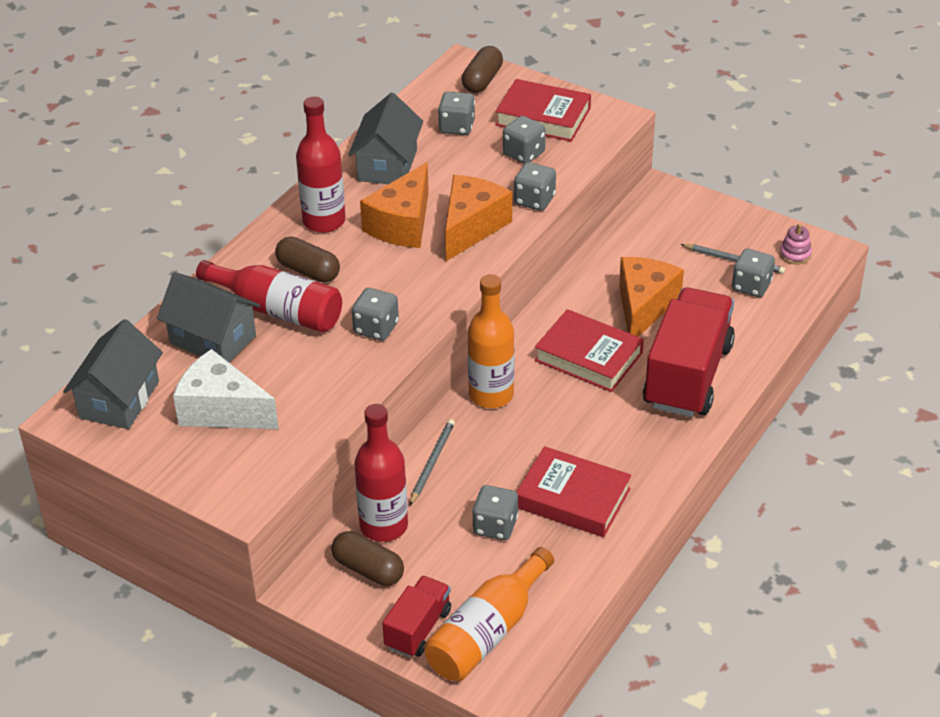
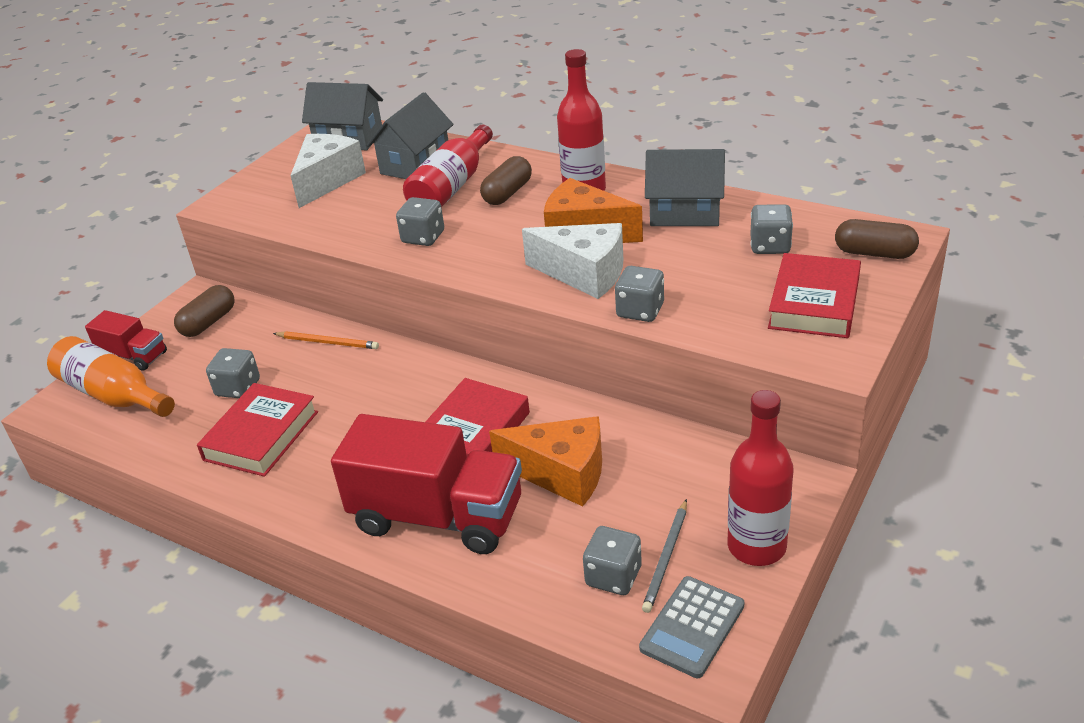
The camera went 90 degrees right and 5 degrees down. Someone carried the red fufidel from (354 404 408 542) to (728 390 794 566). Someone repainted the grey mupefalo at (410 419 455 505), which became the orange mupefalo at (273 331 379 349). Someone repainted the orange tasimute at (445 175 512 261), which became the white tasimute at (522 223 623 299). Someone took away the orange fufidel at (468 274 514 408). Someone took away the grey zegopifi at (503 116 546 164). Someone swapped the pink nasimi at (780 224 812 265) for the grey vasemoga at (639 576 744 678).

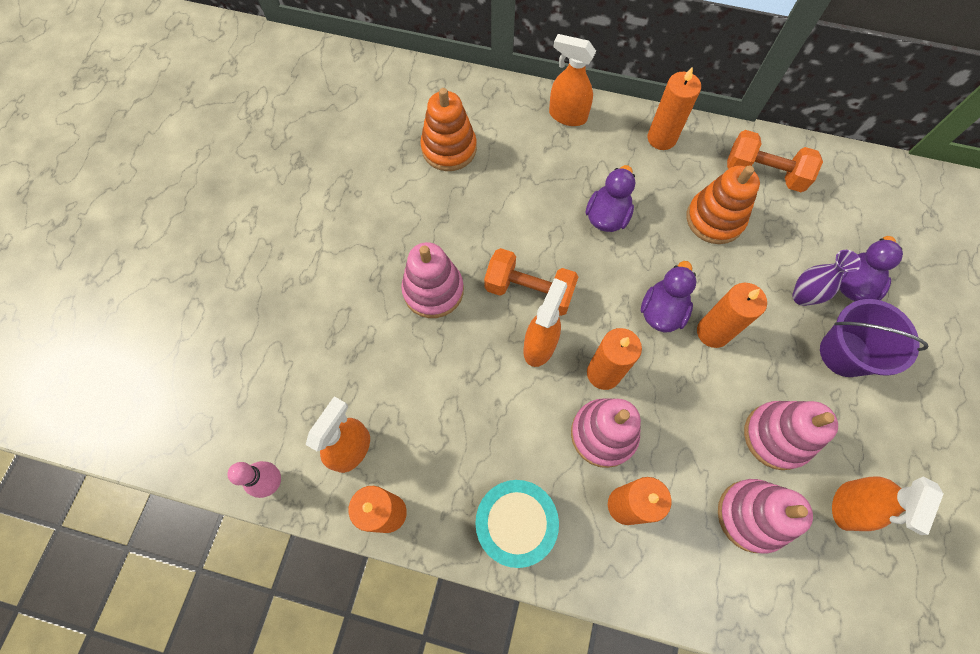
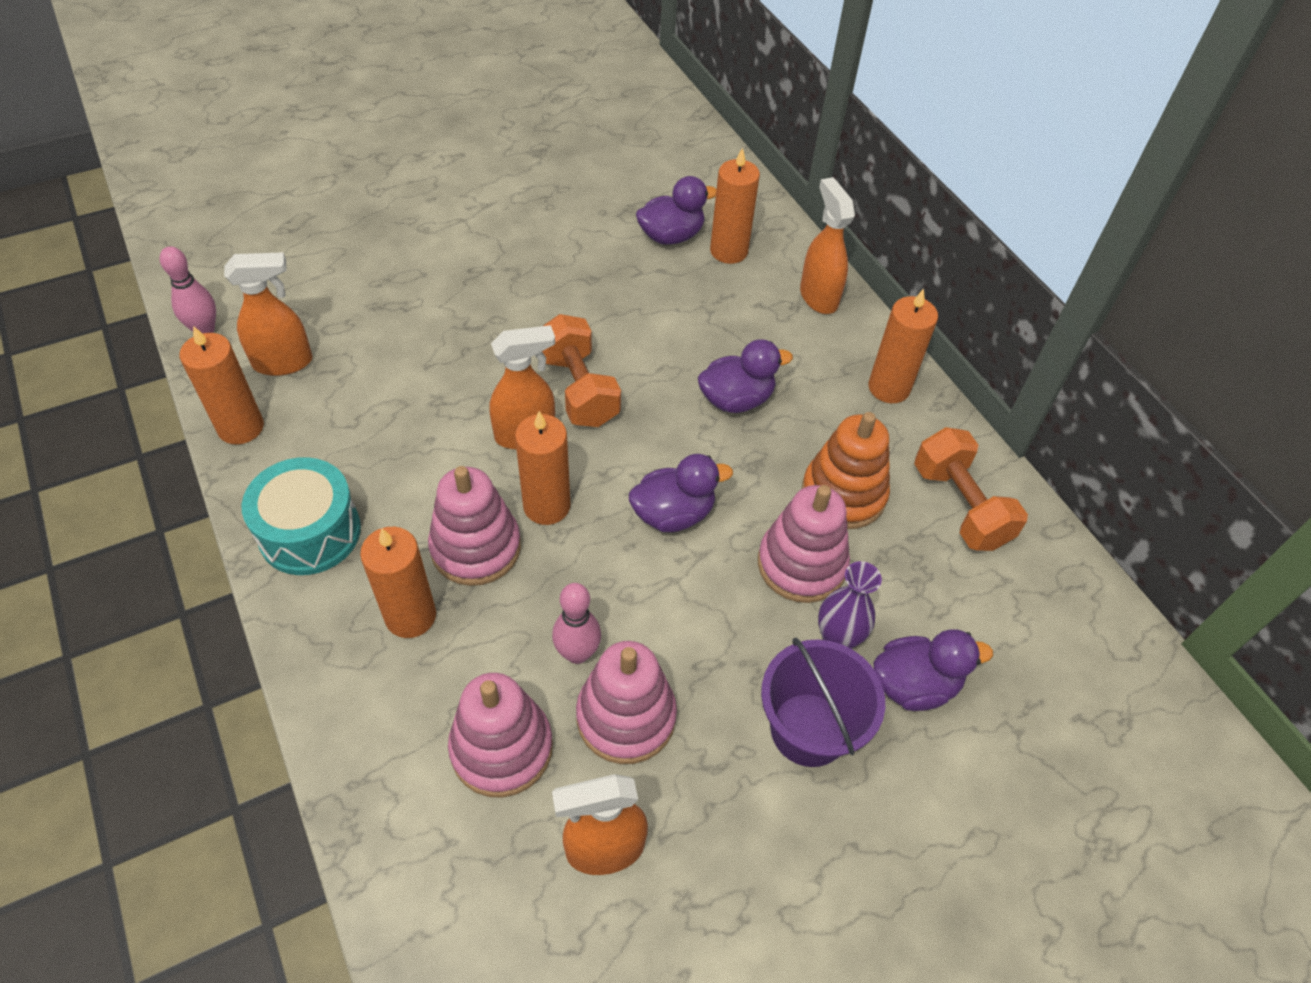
The camera went 45 degrees right and 15 degrees down. Someone carried the pink nasimi from (401 242 464 318) to (758 485 850 603). Someone swapped the orange nasimi at (420 88 477 171) for the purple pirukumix at (636 176 717 245). Someone carried the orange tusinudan from (697 283 767 348) to (710 147 760 264). Someone put down the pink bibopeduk at (552 583 601 664).

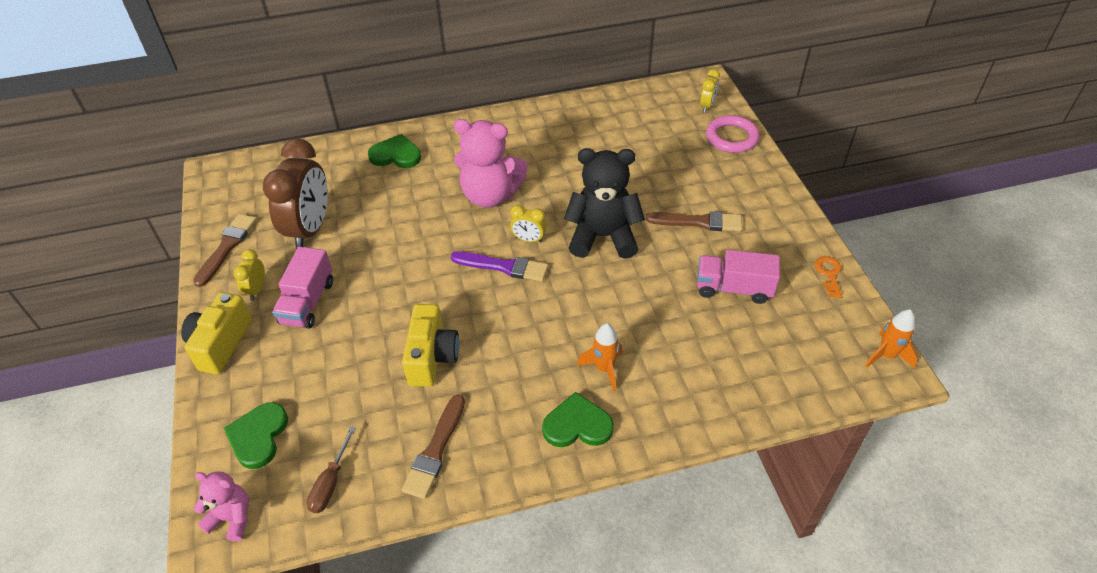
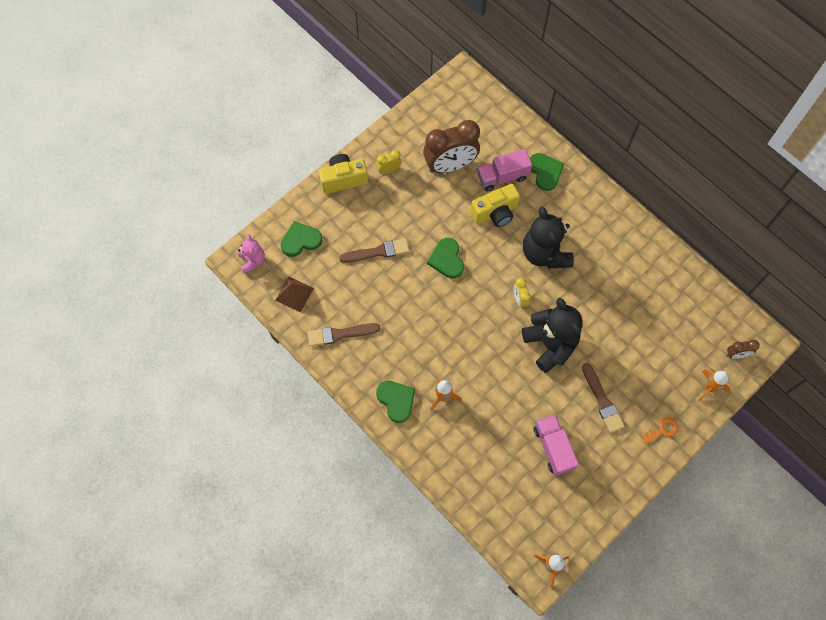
The camera went 60 degrees right and 20 degrees up. Someone carried the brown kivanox from (193 214 257 287) to (339 239 410 263). Someone carried the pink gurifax from (272 247 333 329) to (477 149 532 191). Someone swapped the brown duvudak at (307 426 356 513) for the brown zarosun at (275 277 314 312). Someone carried the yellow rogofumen from (402 304 459 387) to (470 184 520 227). Someone took away the purple kivanox at (451 251 548 282). Someone repainted the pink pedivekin at (454 119 528 208), which became the black pedivekin at (523 207 574 269). Someone repainted the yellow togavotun at (700 69 720 113), which became the brown togavotun at (726 340 760 359). Someone swapped the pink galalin at (706 115 759 153) for the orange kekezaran at (698 369 730 402). Someone carried the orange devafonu from (815 256 842 298) to (641 417 679 444). Someone put down the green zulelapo at (427 238 464 278).

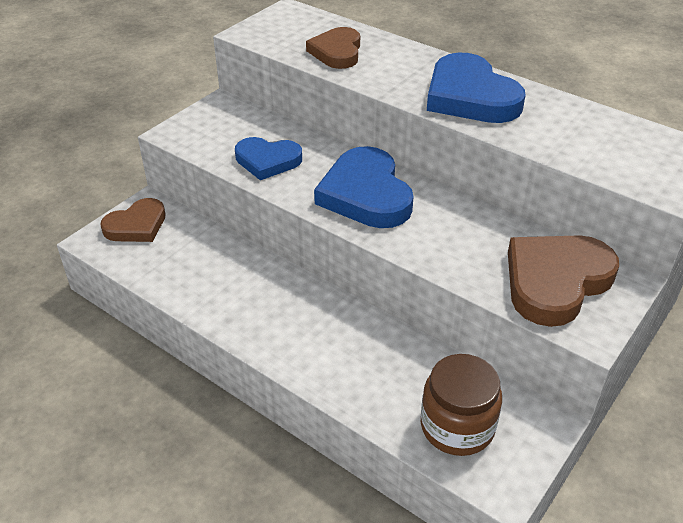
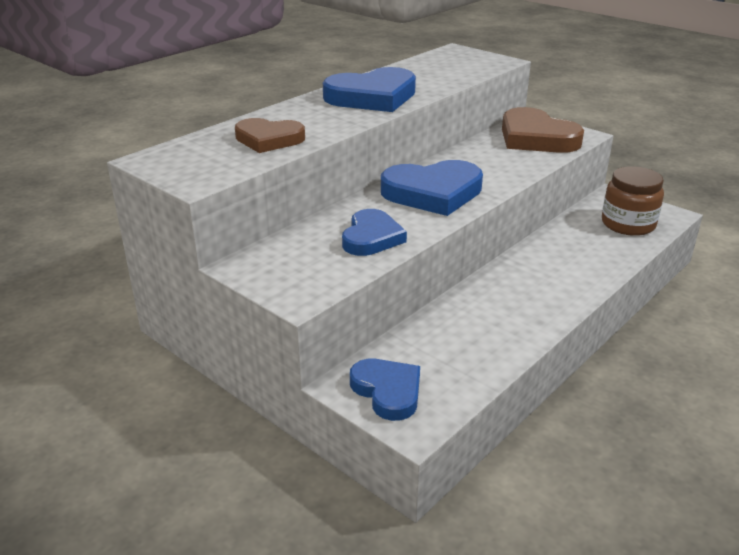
The camera went 85 degrees left and 10 degrees down. Someone repainted the brown zulelapo at (100 198 166 242), which became the blue zulelapo at (350 359 420 421).

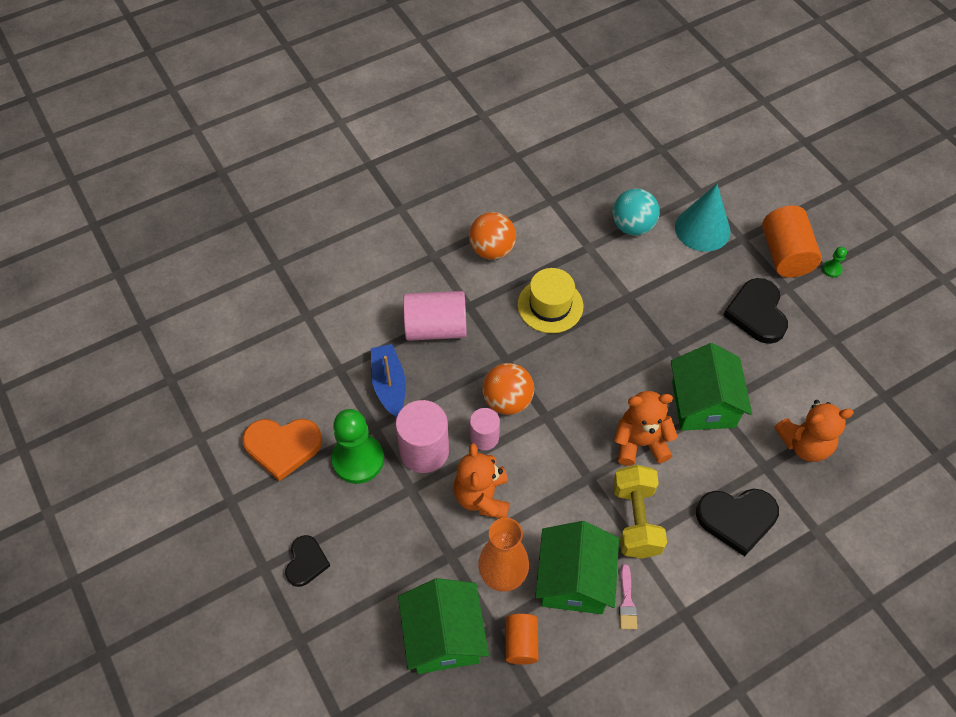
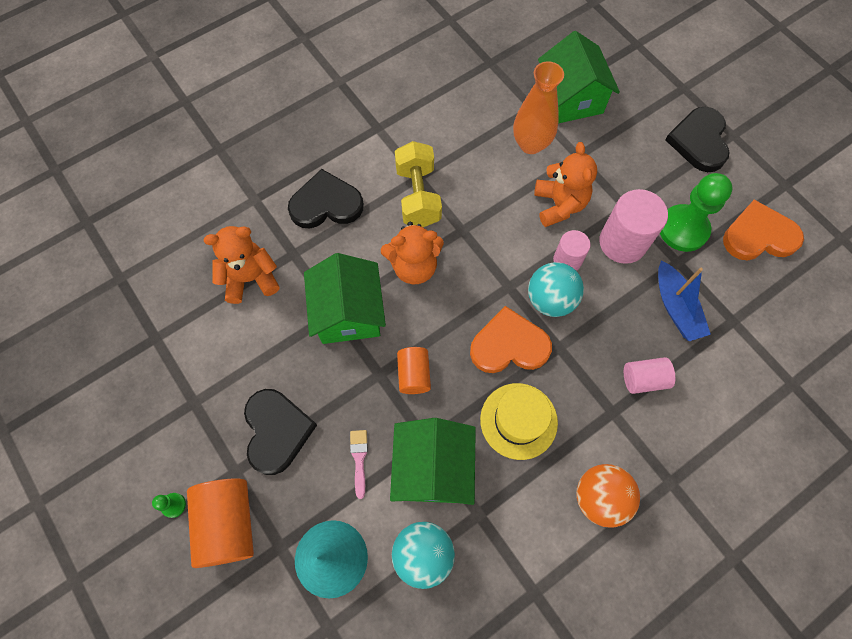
The camera went 175 degrees right and 10 degrees up. Someone scaled the black zulelapo at (285 535 330 587) by 1.62. Someone scaled the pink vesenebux at (403 291 467 341) by 0.59. Someone repainted the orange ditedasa at (482 363 534 415), which became the turquoise ditedasa at (528 262 584 317). Someone carried the orange vesenebux from (505 614 538 665) to (397 347 431 394). Someone carried the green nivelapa from (535 521 619 614) to (390 418 476 505). Someone carried the pink kivanox from (619 564 637 630) to (350 430 368 499). Someone put down the orange zulelapo at (470 306 552 373).

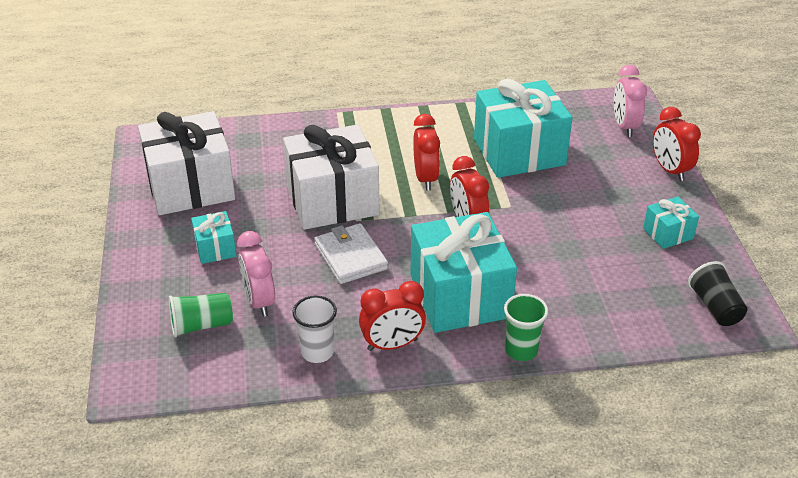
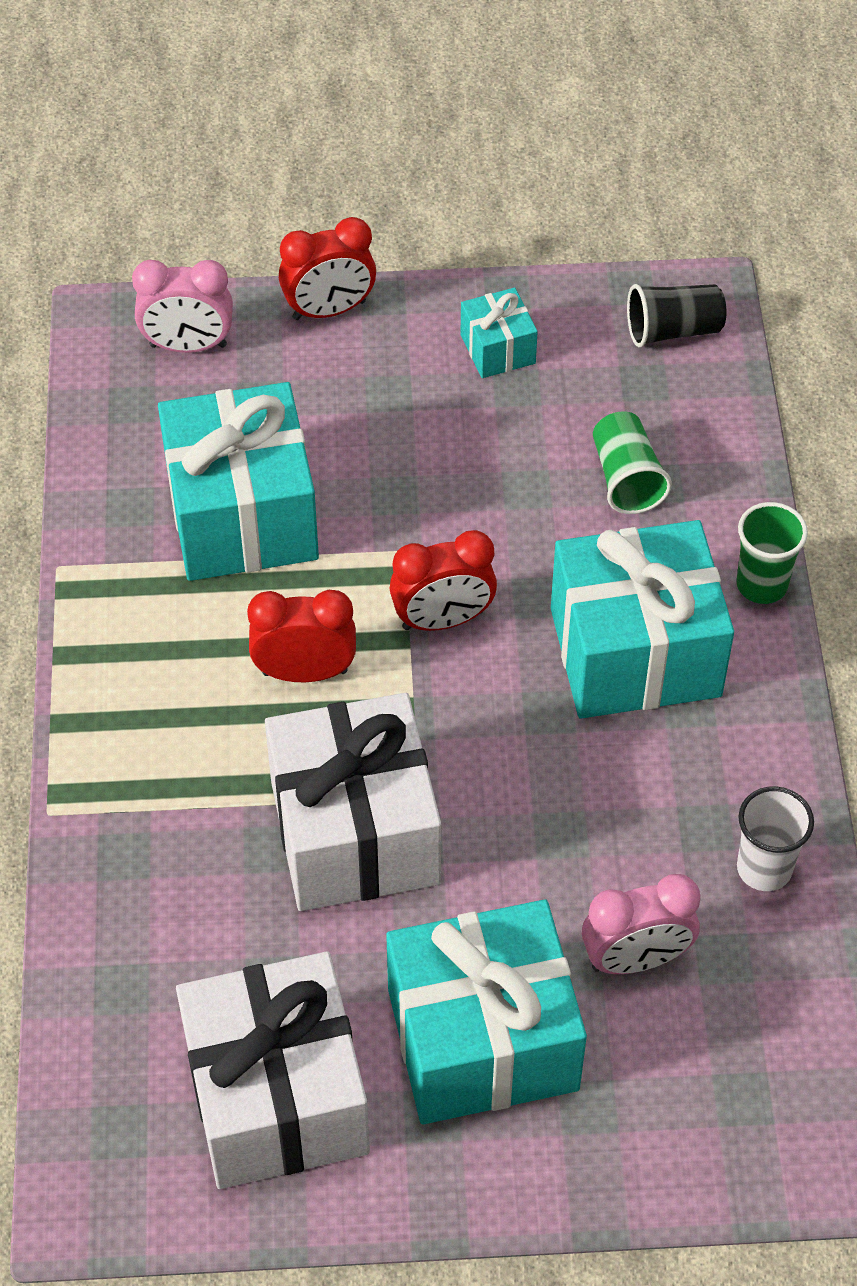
The camera went 85 degrees left and 15 degrees up. Someone carried the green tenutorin from (169 293 233 337) to (593 412 672 514). Someone scaled the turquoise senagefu at (191 211 236 264) by 2.16. Someone took away the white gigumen at (314 223 388 284). Someone took away the red togavotun at (359 281 426 351).

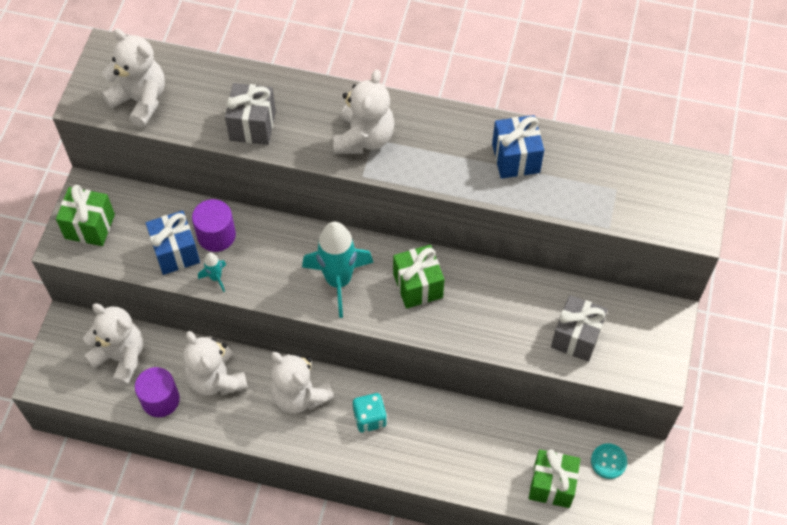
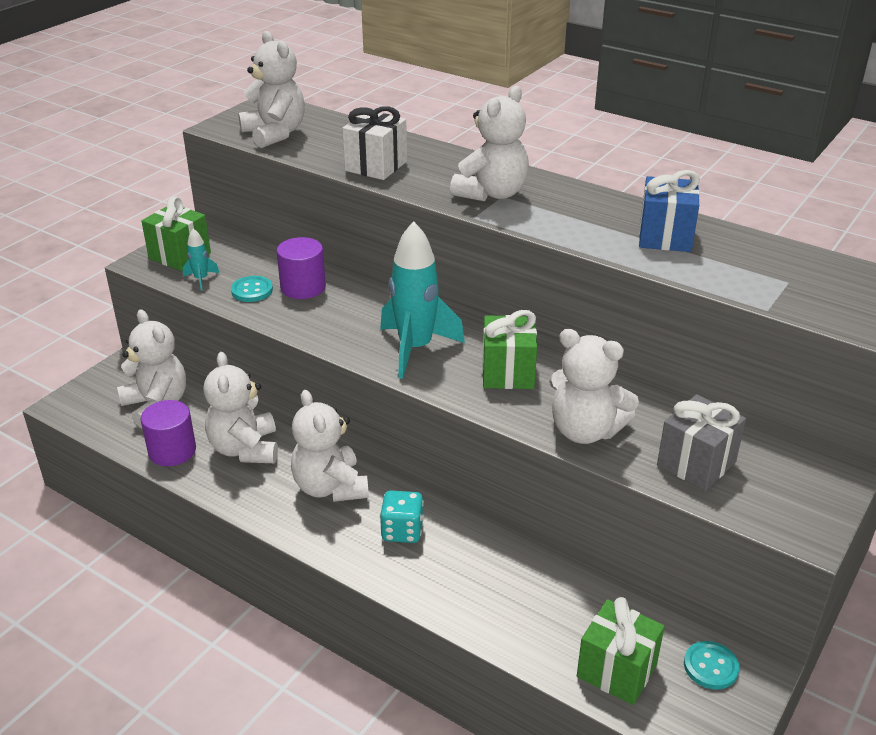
The camera went 20 degrees right and 25 degrees down. Someone swapped the blue senagefu at (146 211 200 275) for the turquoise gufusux at (231 276 273 302). Someone carried the turquoise kekezaran from (198 253 226 292) to (183 228 219 291). Someone repainted the grey senagefu at (225 83 276 145), which became the white senagefu at (342 106 407 180). Someone put down the white pedivekin at (549 329 639 444).

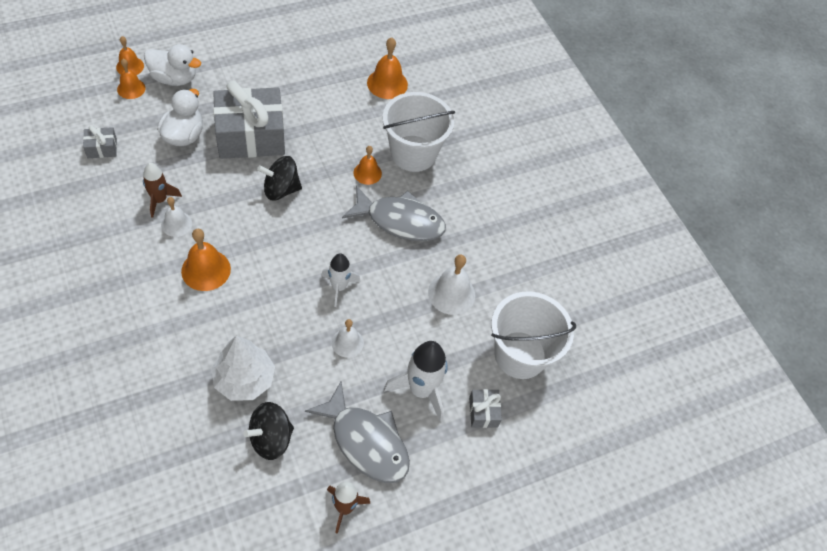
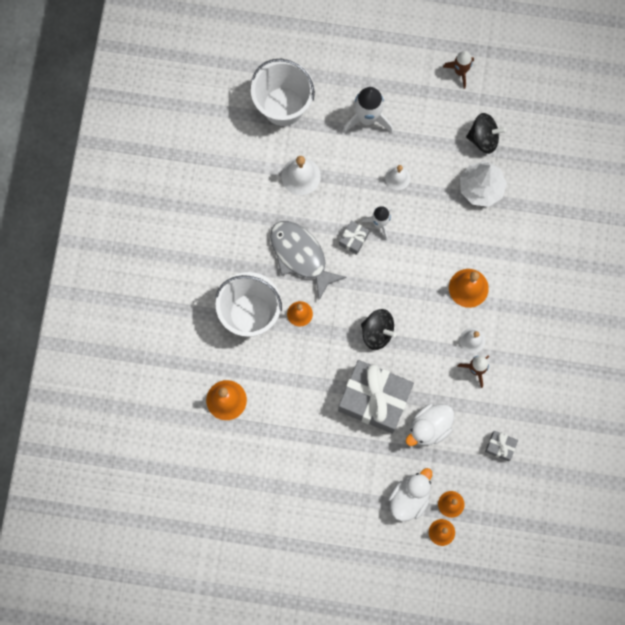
The camera went 140 degrees left and 20 degrees up. Someone rotated the white pirukumix at (144 44 201 86) by 75 degrees clockwise. Someone took away the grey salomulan at (305 382 410 483). Someone carried the grey senagefu from (469 389 502 428) to (339 221 369 255).

